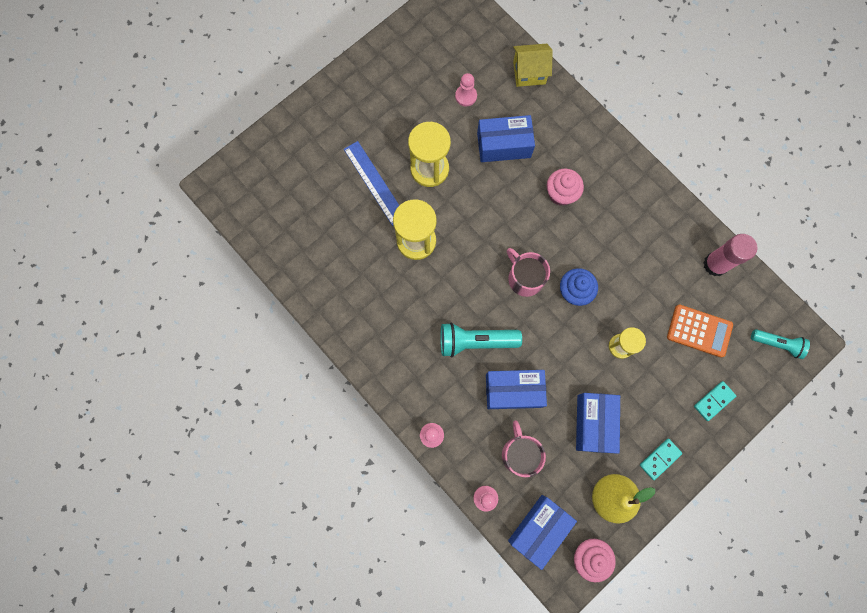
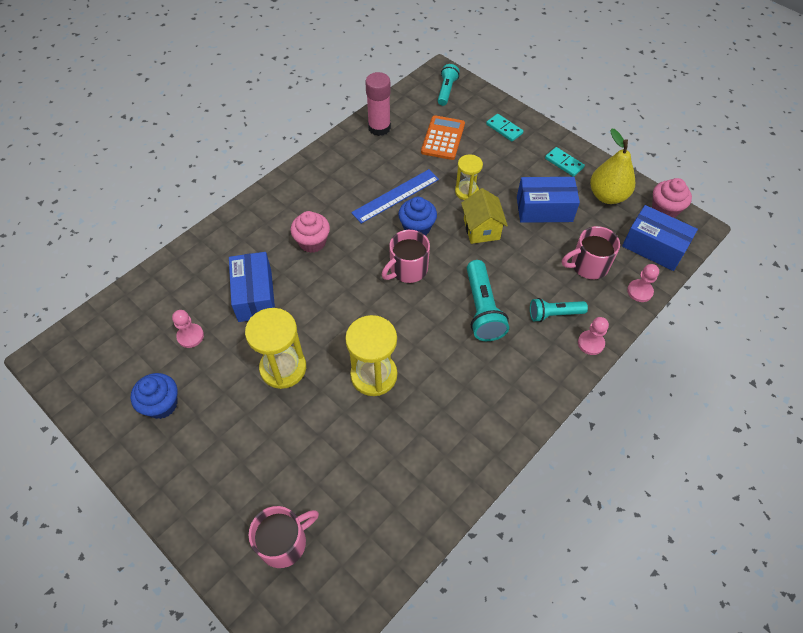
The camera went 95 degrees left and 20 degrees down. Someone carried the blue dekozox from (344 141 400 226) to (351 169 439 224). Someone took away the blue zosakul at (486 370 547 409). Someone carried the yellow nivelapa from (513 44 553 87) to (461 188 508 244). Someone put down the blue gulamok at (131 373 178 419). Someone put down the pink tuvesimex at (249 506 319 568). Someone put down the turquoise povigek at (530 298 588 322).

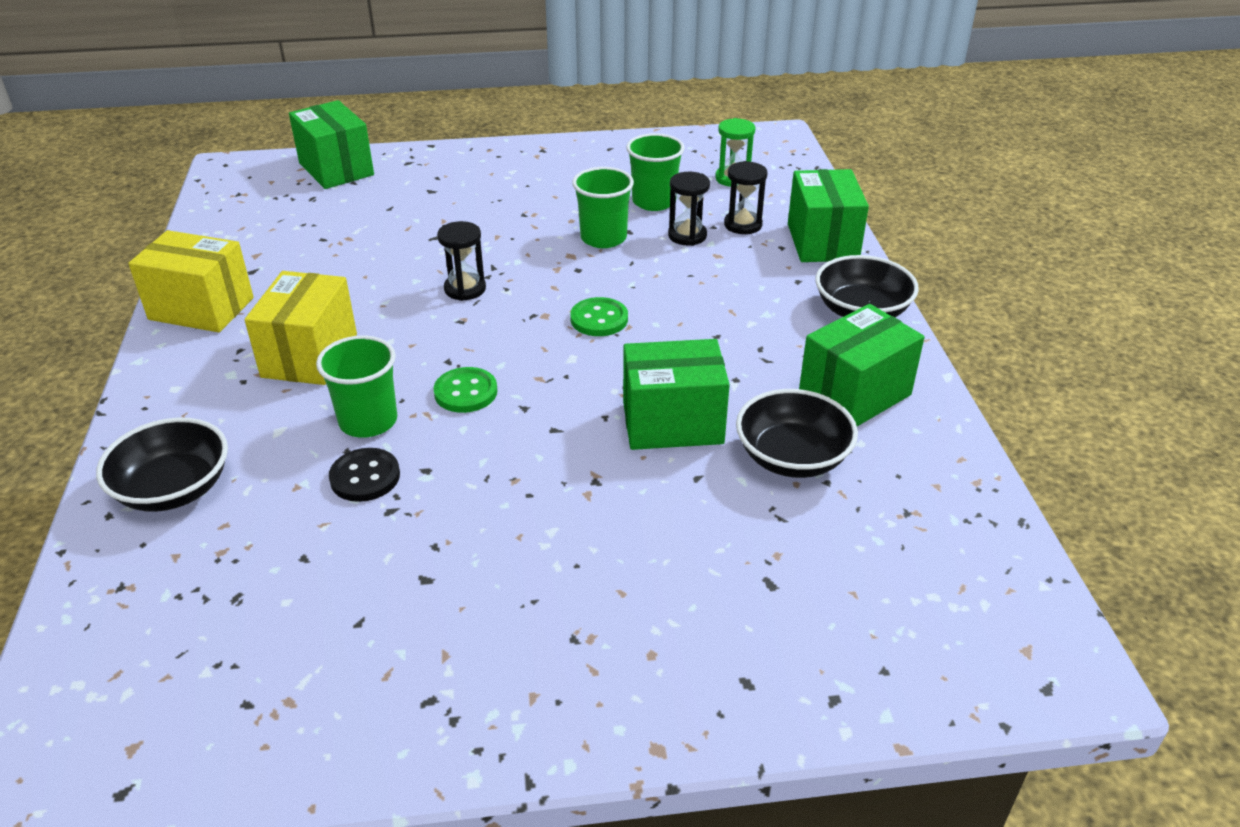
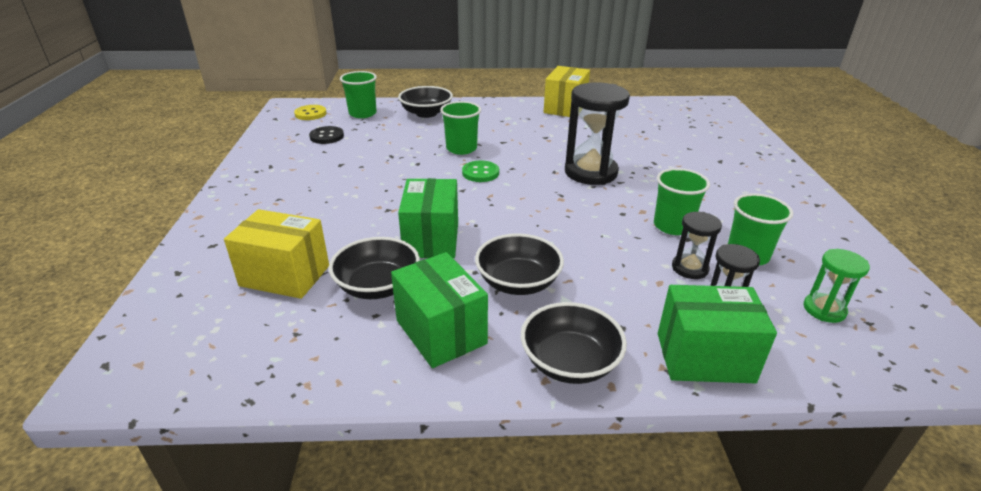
The camera went 95 degrees right and 5 degrees down. Someone carried the yellow zosakul from (244 271 357 385) to (224 209 329 299). Someone took away the green zosakul at (289 100 374 189). Someone carried the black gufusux from (329 448 400 502) to (309 126 344 144). Someone scaled the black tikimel at (437 221 486 301) by 1.90. Someone took away the green gufusux at (570 297 628 336). Someone put down the yellow gufusux at (294 105 327 120). Someone put down the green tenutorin at (340 71 377 118). Someone put down the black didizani at (475 233 564 295).

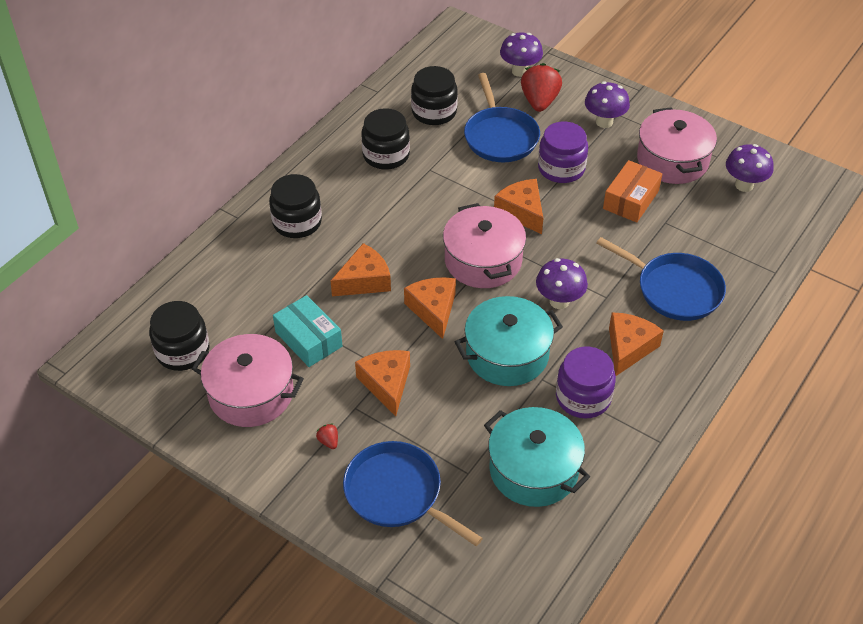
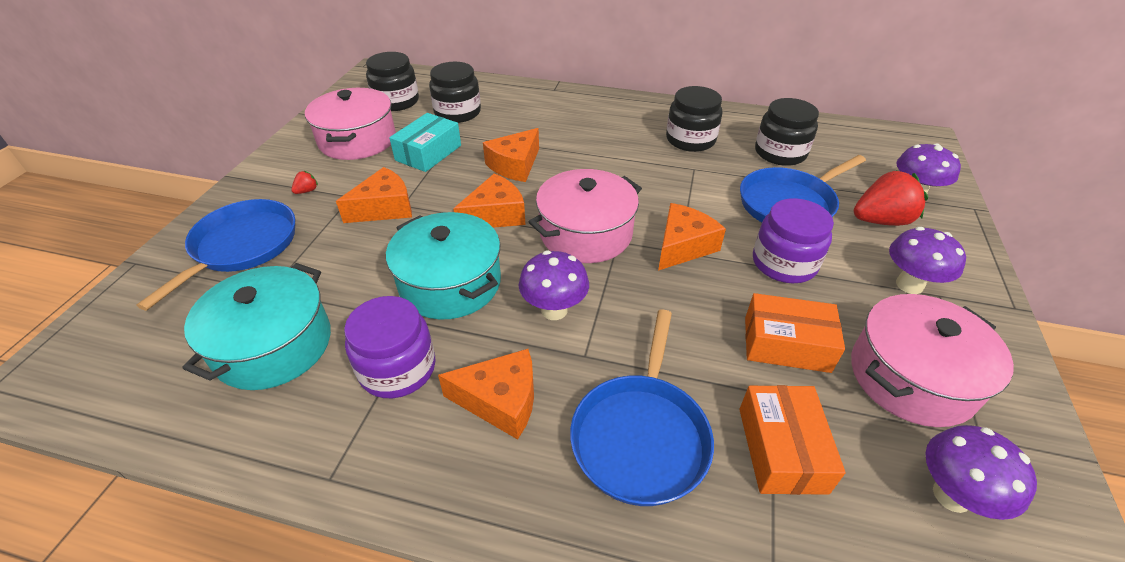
The camera went 70 degrees right and 5 degrees down. Someone carried the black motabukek from (269 174 322 238) to (429 62 481 123). Someone rotated the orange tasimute at (331 243 391 296) by 90 degrees clockwise. Someone put down the orange zosakul at (739 385 846 495).

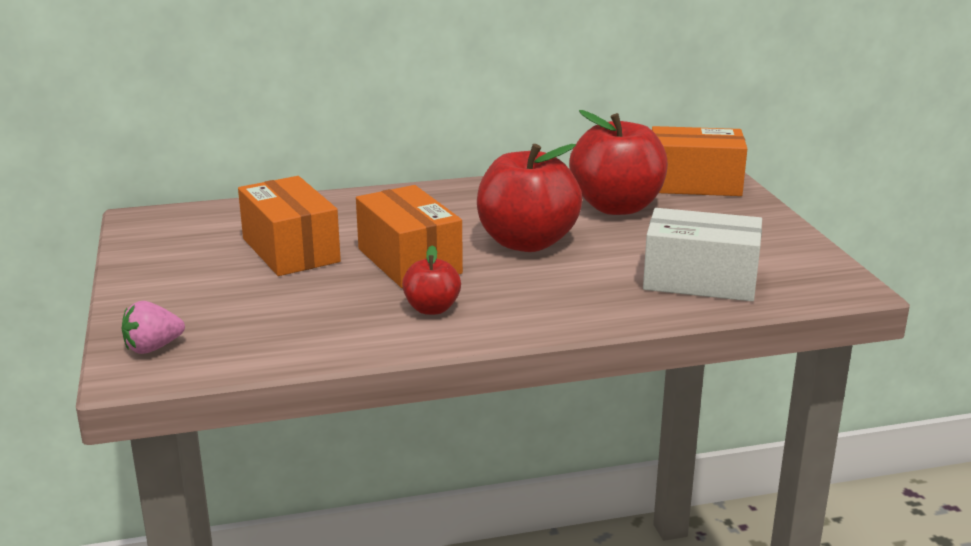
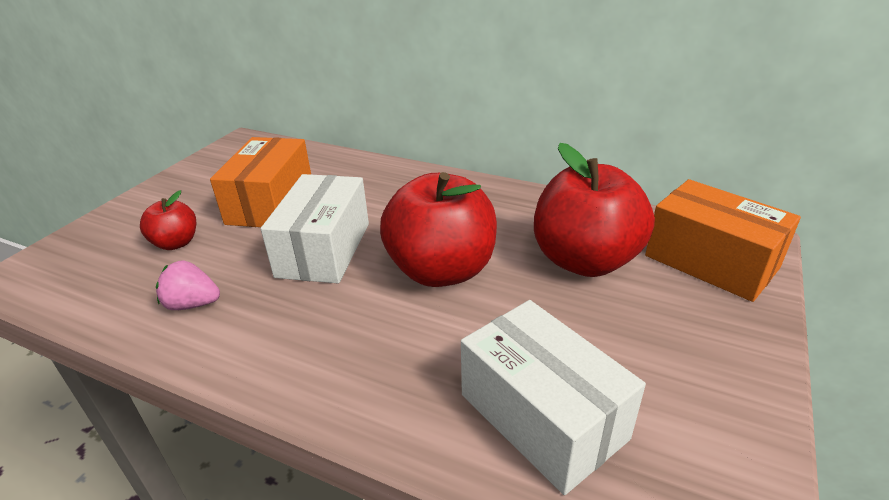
The camera went 40 degrees right and 10 degrees up. Someone carried the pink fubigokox from (121 301 185 354) to (156 260 220 310). Someone repainted the orange zosakul at (356 185 463 288), which became the white zosakul at (261 174 369 283). Someone carried the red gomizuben from (402 245 461 315) to (140 190 196 250).

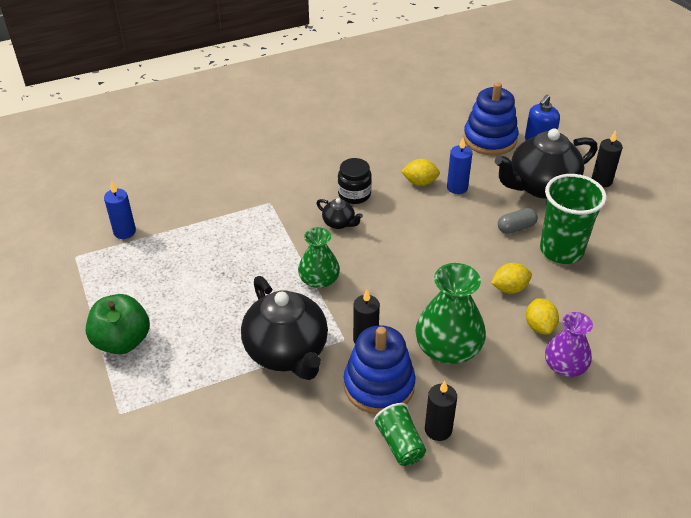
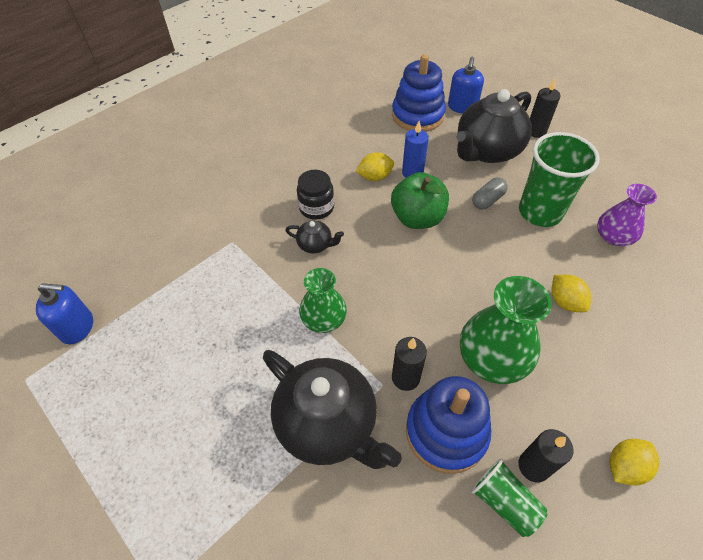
The camera went 20 degrees left and 10 degrees up. Someone carried the green gomizuben from (86 294 150 354) to (391 172 449 229). Someone swapped the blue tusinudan at (104 182 136 239) for the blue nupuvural at (36 283 93 344). Someone carried the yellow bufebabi from (491 263 532 294) to (609 439 659 486). Someone carried the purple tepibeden from (545 312 593 377) to (597 184 657 246).

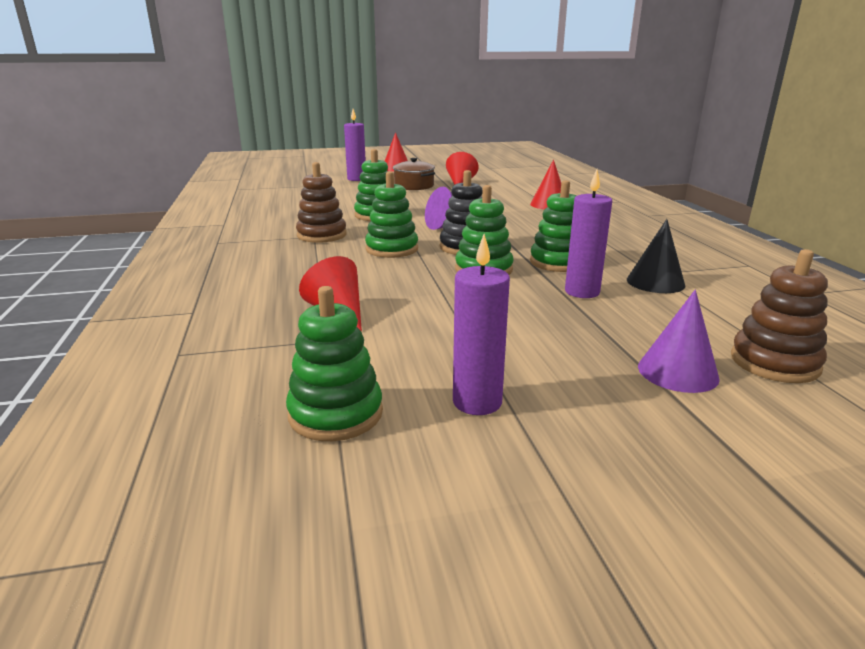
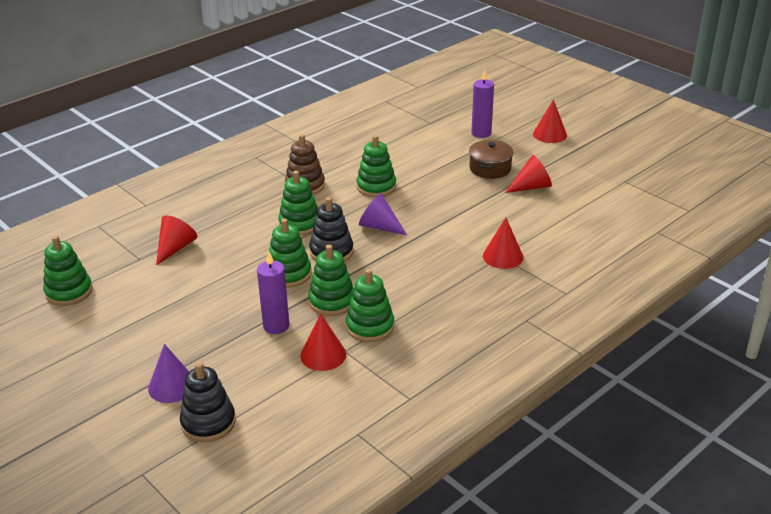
The camera went 60 degrees right and 10 degrees up. Someone took away the purple tusinudan at (453 234 510 415). Someone repainted the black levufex at (627 219 686 293), which became the red levufex at (300 313 346 371). Someone repainted the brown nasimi at (731 249 828 383), which became the black nasimi at (180 362 236 442). Someone put down the green nasimi at (346 269 394 342).

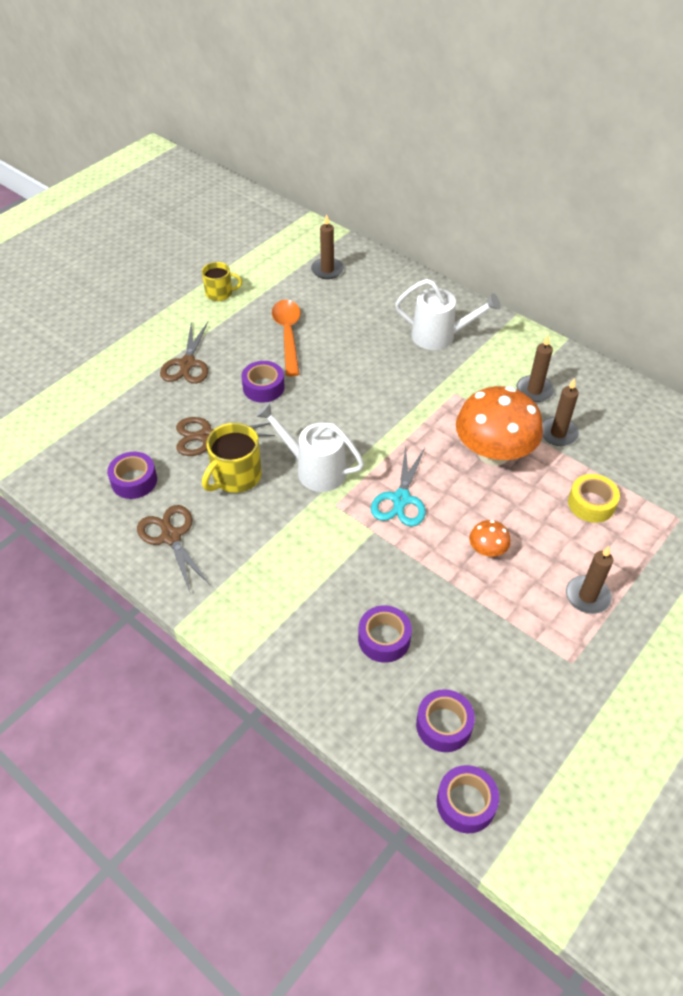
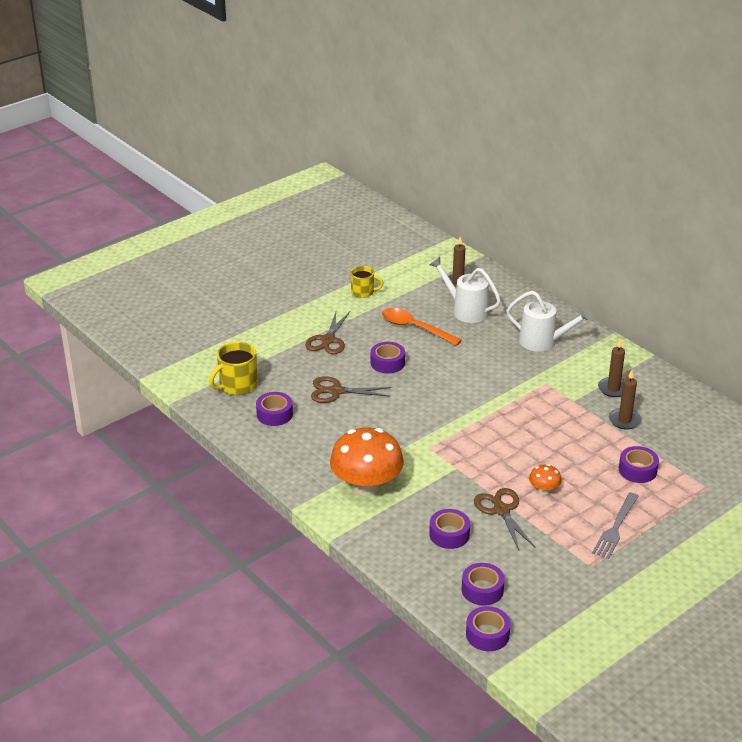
The camera went 10 degrees right and 15 degrees down. Someone carried the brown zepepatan from (137 505 211 592) to (474 488 536 550). Someone carried the yellow tuvesimex from (202 423 262 493) to (209 342 258 395). Someone carried the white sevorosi from (256 402 364 492) to (430 257 501 323). Someone rotated the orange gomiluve at (272 300 301 376) by 60 degrees counterclockwise. Someone took away the turquoise zepepatan at (371 446 426 527). Someone carried the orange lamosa from (456 386 543 466) to (330 427 404 496). Someone swapped the brown tusinudan at (566 546 613 614) for the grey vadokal at (592 493 639 559). Someone repainted the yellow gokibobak at (568 474 620 523), which became the purple gokibobak at (619 446 659 483).

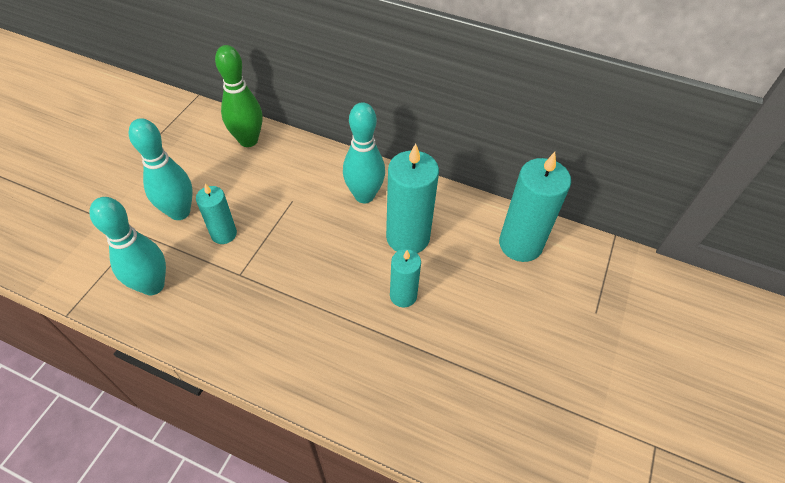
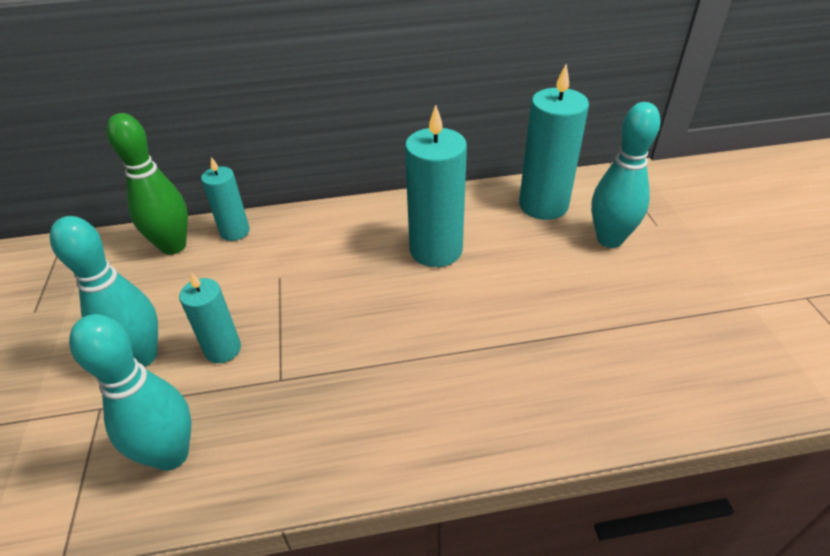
The camera went 30 degrees left and 10 degrees down. Someone carried the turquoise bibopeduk from (343 102 385 203) to (591 102 660 248). Someone carried the turquoise tusinudan from (390 249 421 308) to (201 157 250 241).

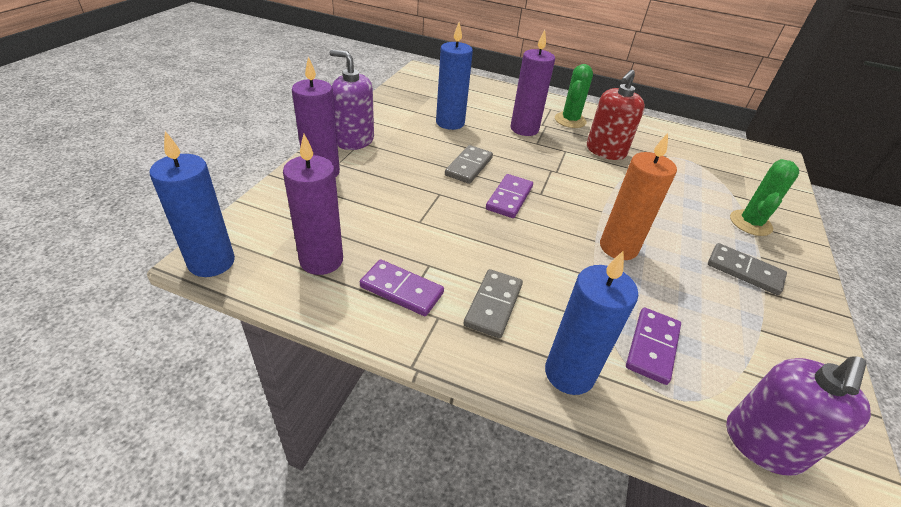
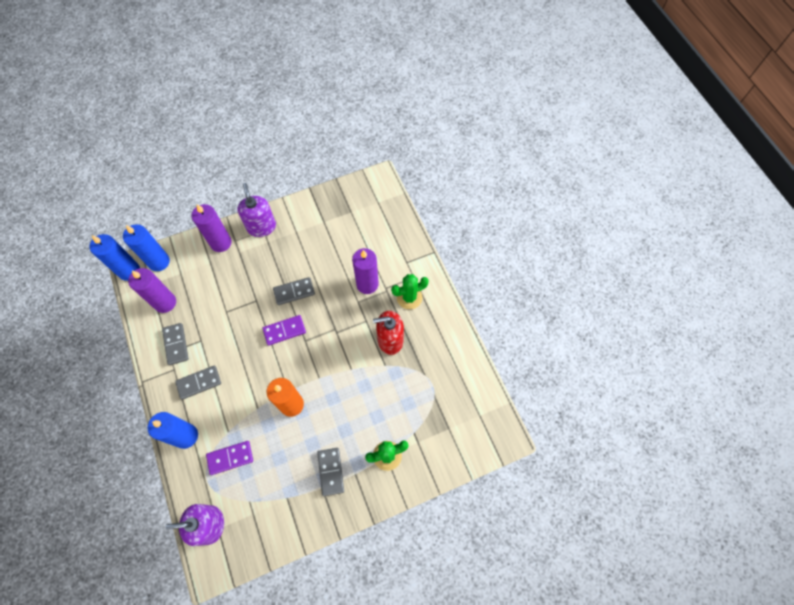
The camera went 50 degrees right and 25 degrees up. Someone repainted the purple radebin at (360 259 444 316), which became the grey radebin at (162 323 189 365). Someone carried the blue tusinudan from (436 22 473 130) to (123 224 170 271).

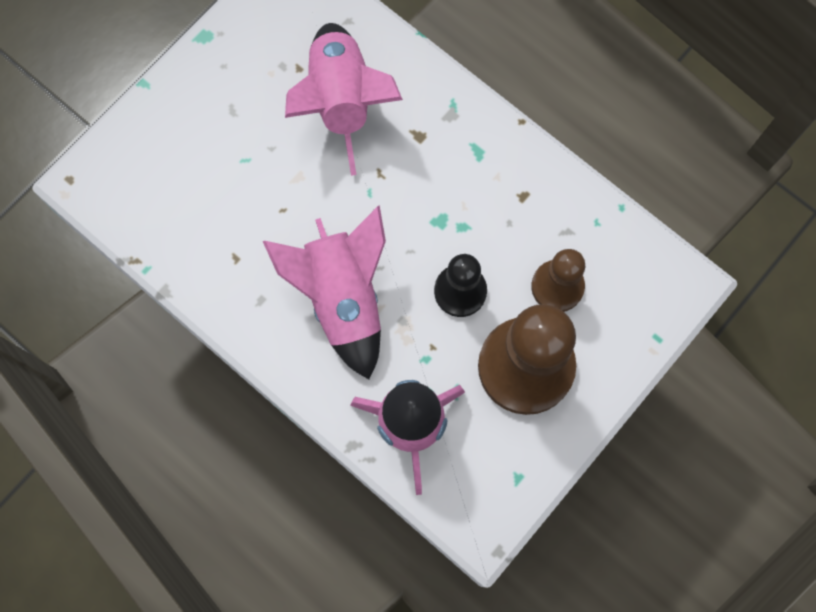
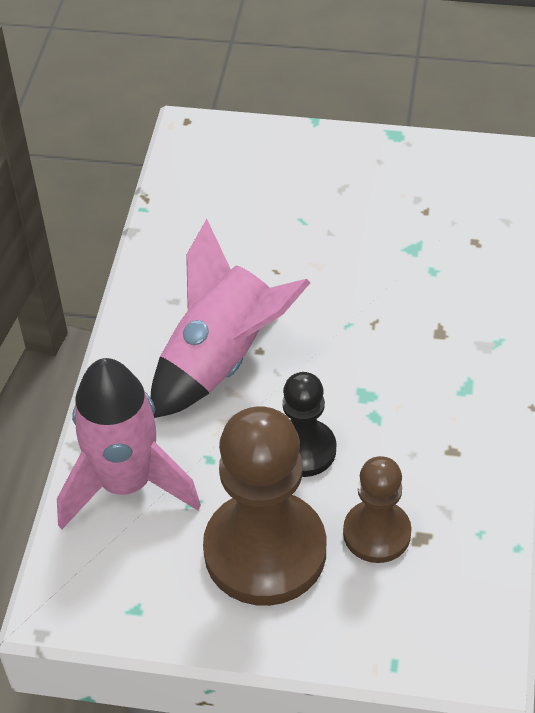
The camera went 60 degrees right and 25 degrees down. Someone took away the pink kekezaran at (285 23 403 176).

